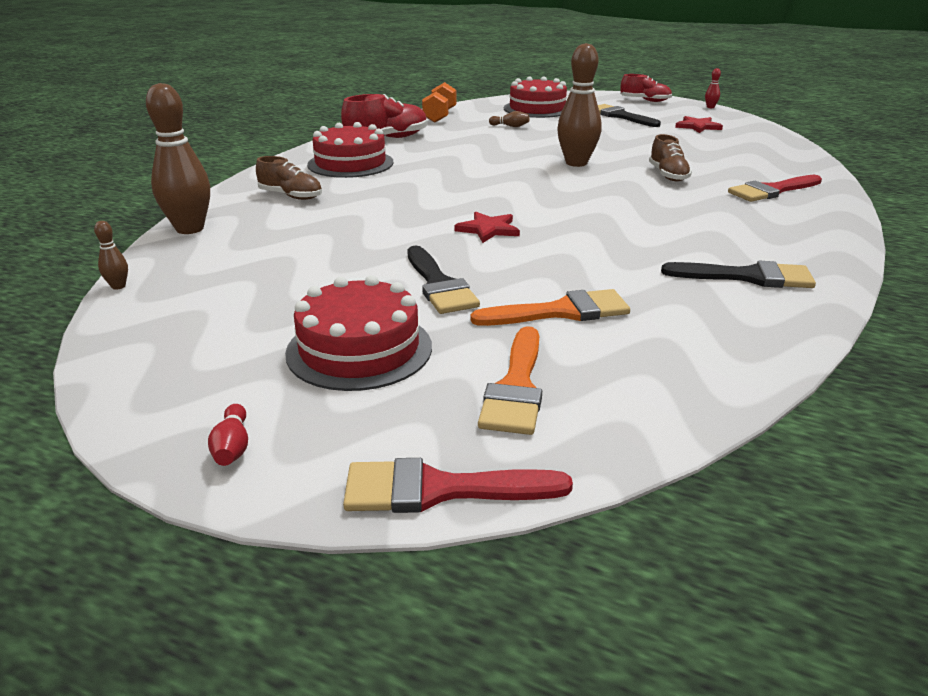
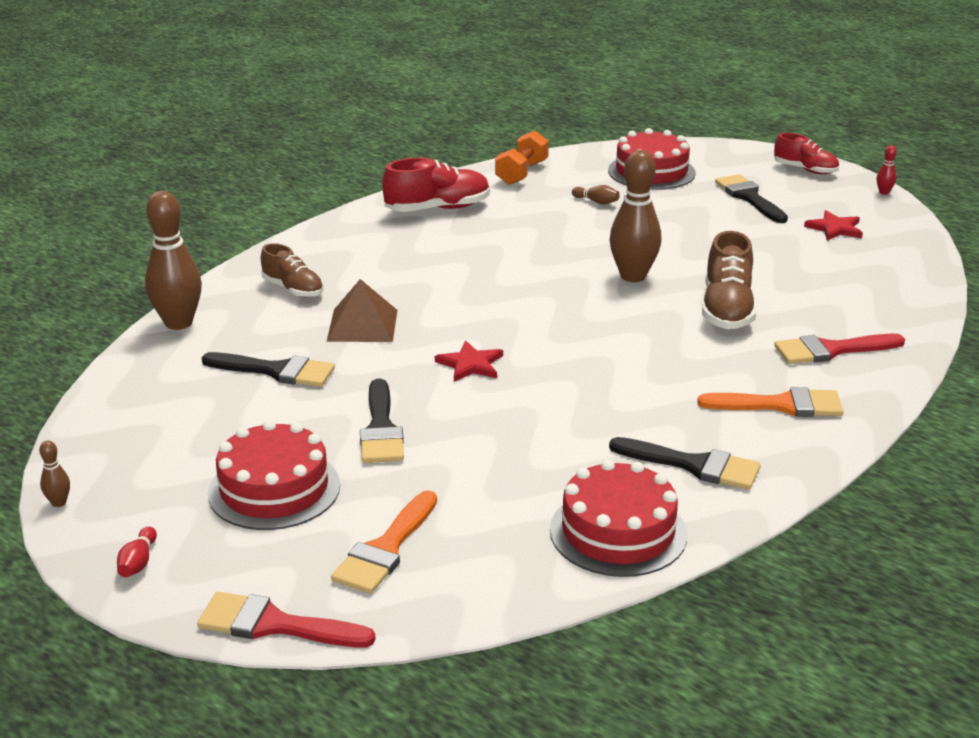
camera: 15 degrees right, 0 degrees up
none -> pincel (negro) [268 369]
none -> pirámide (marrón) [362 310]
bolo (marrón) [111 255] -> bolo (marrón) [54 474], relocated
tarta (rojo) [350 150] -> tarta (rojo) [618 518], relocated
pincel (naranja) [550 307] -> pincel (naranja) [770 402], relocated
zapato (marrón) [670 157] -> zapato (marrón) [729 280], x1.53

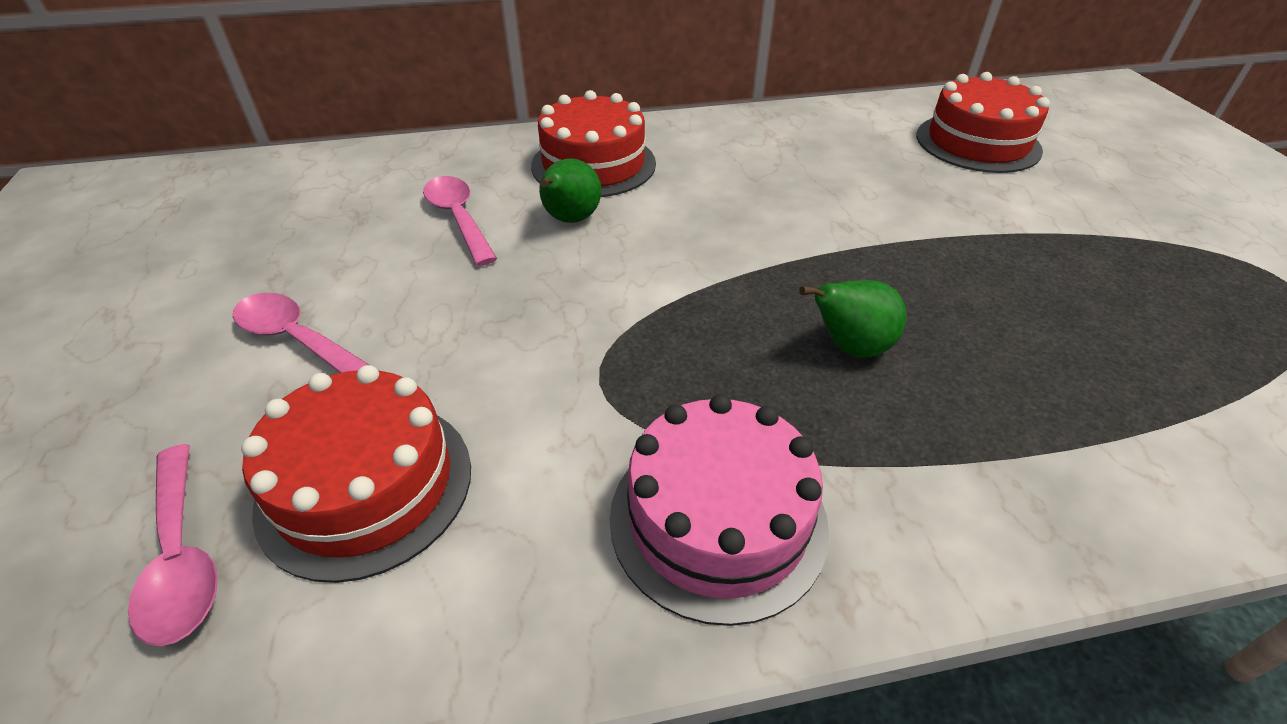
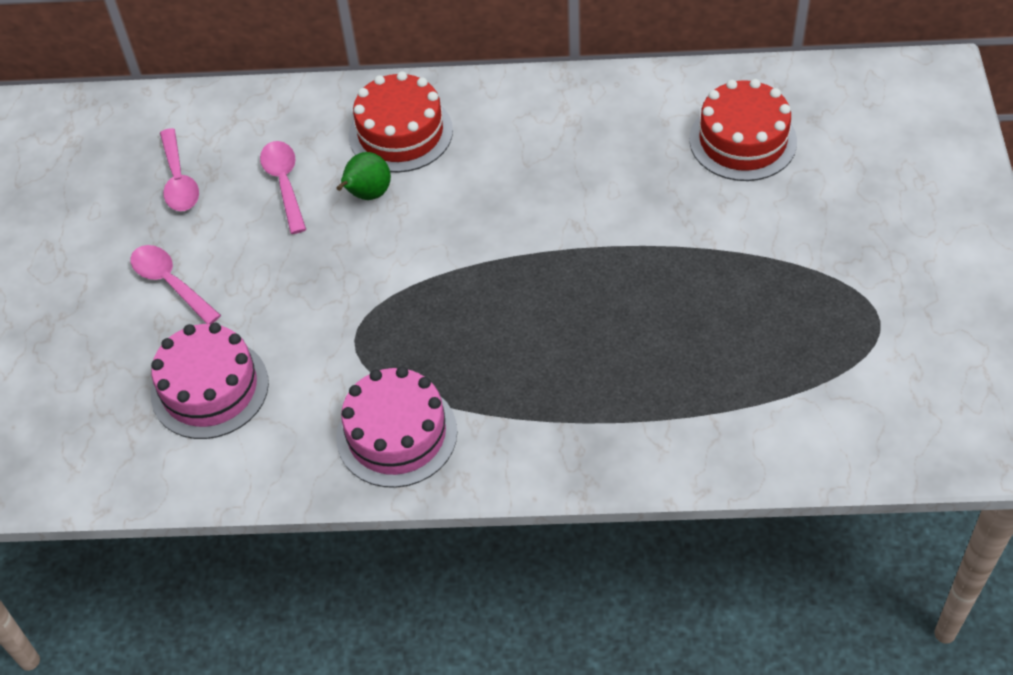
camera: 15 degrees right, 10 degrees up
pera (verde) [853 319] -> none
cuchara (rosa) [173 545] -> cuchara (rosa) [179 169], relocated
tarta (rojo) [356 474] -> tarta (rosa) [210 381]

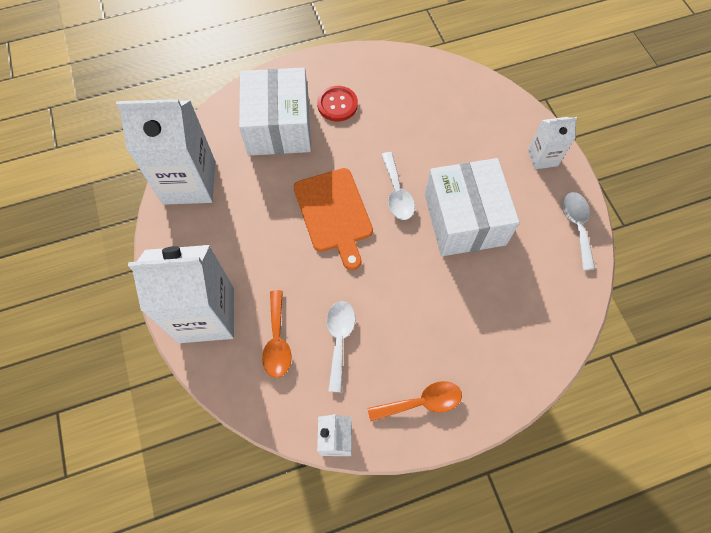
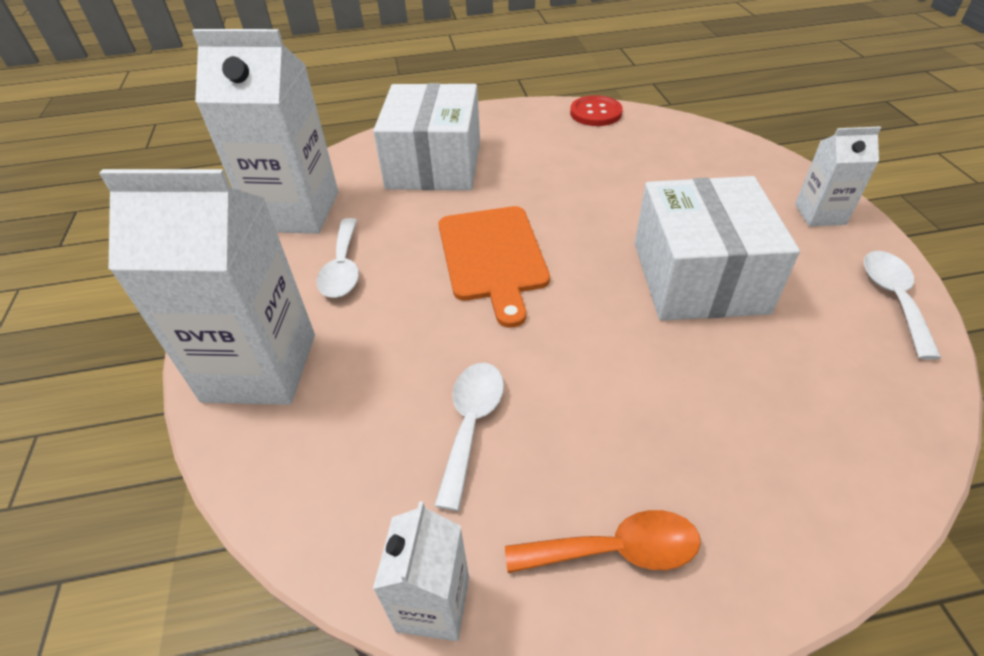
camera: 10 degrees right, 20 degrees down
cuchara (naranja) [277 334] -> none
botón (rojo) [337 103] -> botón (rojo) [596 110], relocated
cuchara (blanco) [398 186] -> cuchara (blanco) [338 258], relocated

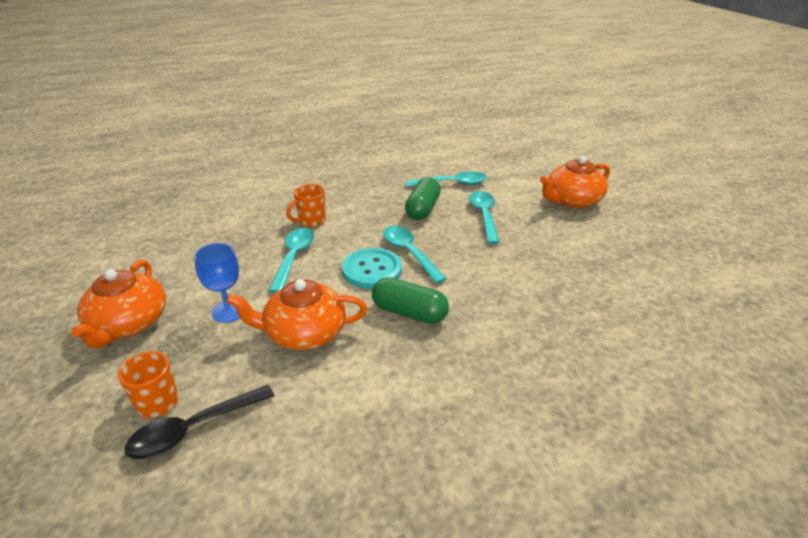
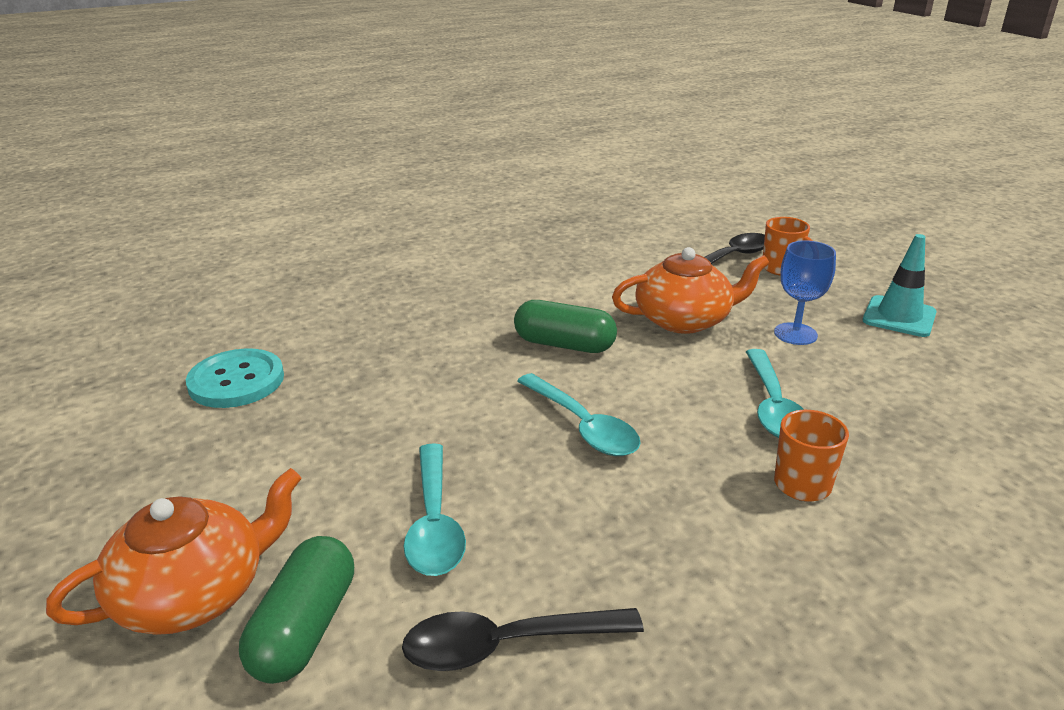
camera: 175 degrees right, 5 degrees down
botón (turquesa) [372 268] -> botón (turquesa) [235 378], relocated
cápsula (verde) [423 198] -> cápsula (verde) [296 610], relocated
tetera (naranja) [118 304] -> cono de tráfico (turquesa) [900 285]
cuchara (turquesa) [446 179] -> cuchara (negro) [523 639]

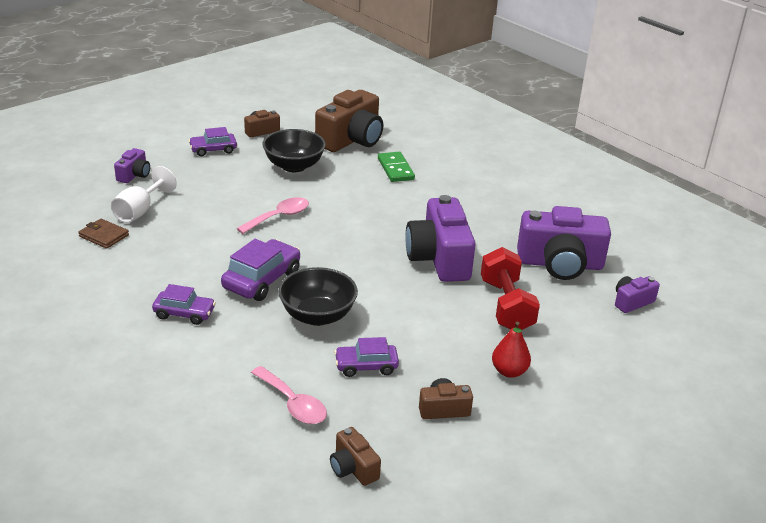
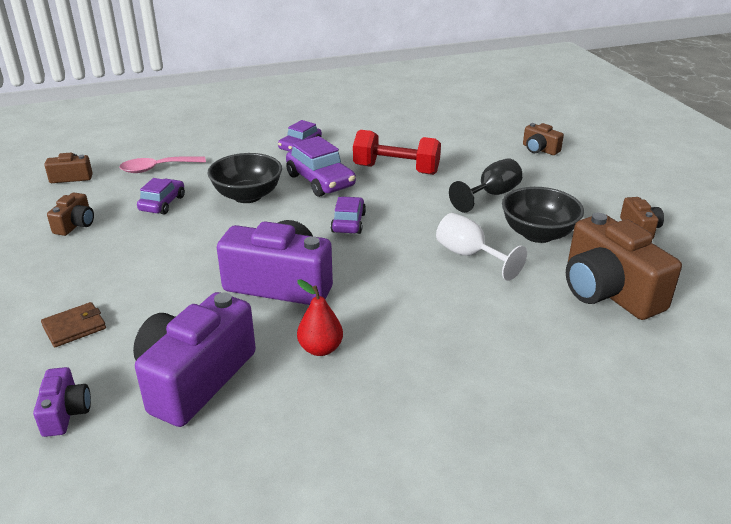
camera: 115 degrees right, 0 degrees up
cuchara (rosa) [272 215] -> none
ficha de dominó (verde) [396 167] -> none
none -> copa (negro) [486 185]
cartera (marrón) [103 234] -> cartera (marrón) [73 324], relocated
copa (blanco) [144 194] -> copa (blanco) [481 247], relocated
coche (morado) [213 141] -> coche (morado) [348 215], relocated
mancuerna (rojo) [510 288] -> mancuerna (rojo) [397 152], relocated
pera (rojo) [511 350] -> pera (rojo) [320 318], relocated
cámara (morado) [132 165] -> cámara (marrón) [543 139]

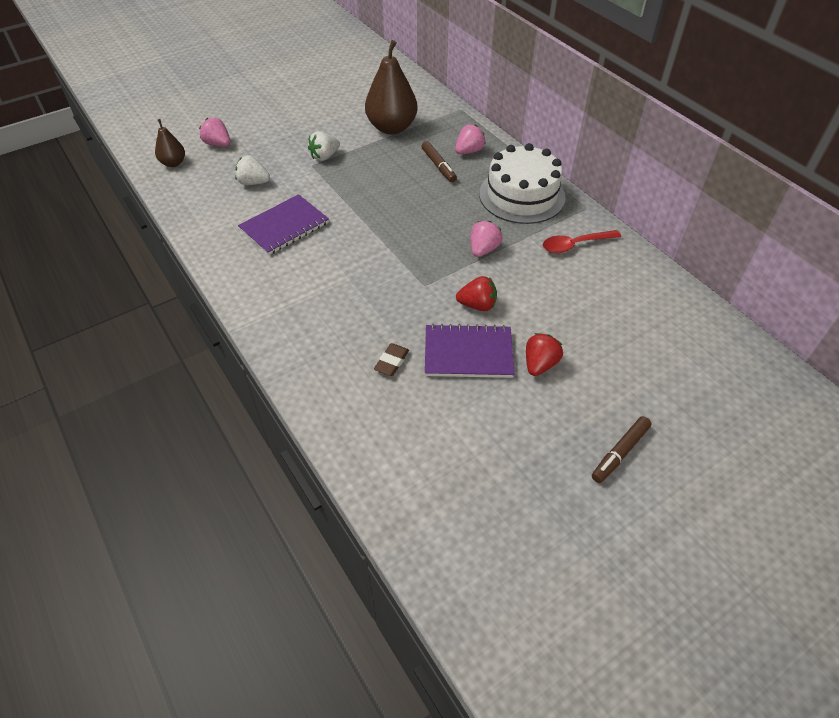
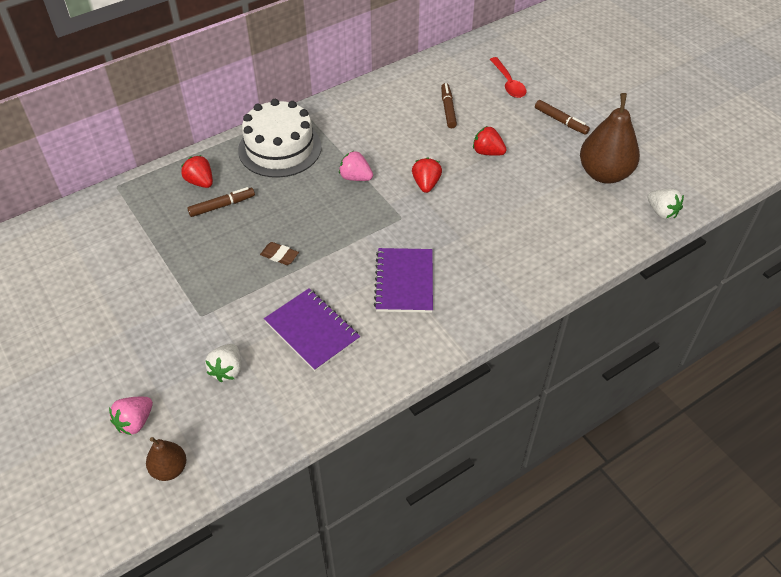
camera: 90 degrees left, 0 degrees up
none -> rotulador (marrón) [449 105]
fresa (blanco) [324 146] -> fresa (blanco) [666 204], relocated
pera (marrón) [391 87] -> pera (marrón) [610 138], relocated
goma de borrar (marrón) [391 359] -> goma de borrar (marrón) [279 253], relocated
cuaderno (morado) [469 351] -> cuaderno (morado) [403 280], relocated
cuchara (rojo) [582 241] -> cuchara (rojo) [508 77], relocated
fresa (rosa) [470 139] -> fresa (rojo) [197 171]

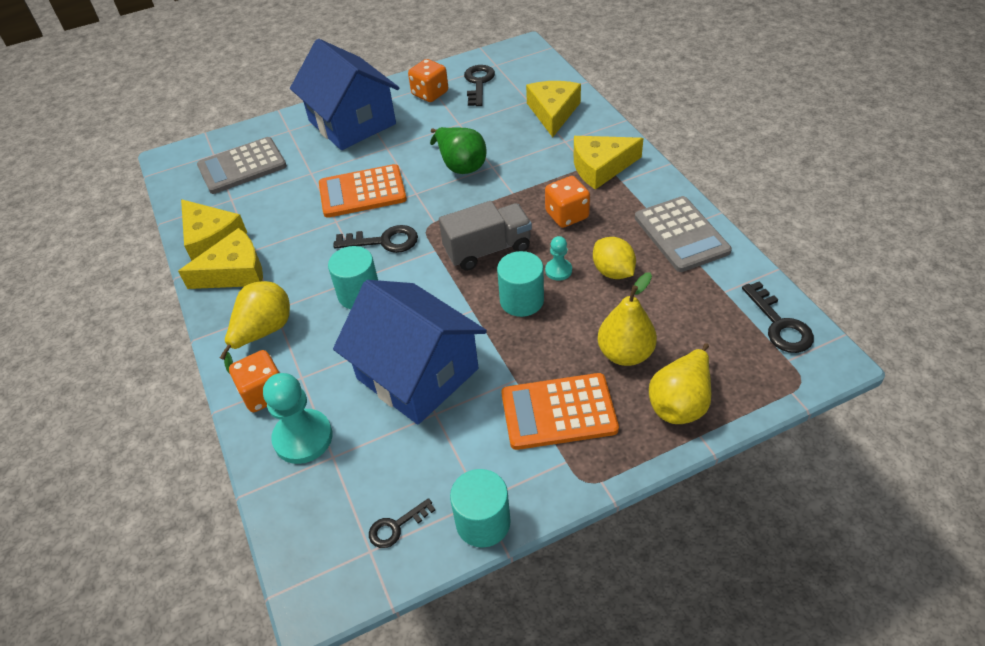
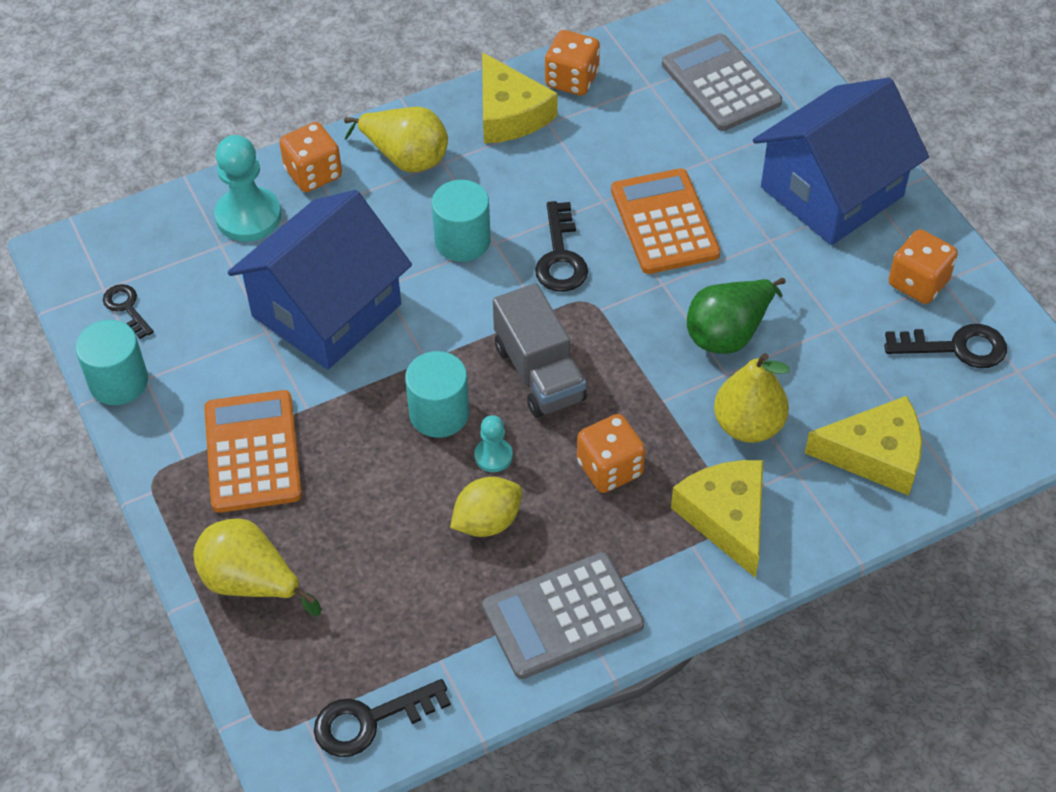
camera: 85 degrees right, 5 degrees up
pera (amarillo) [627 319] -> pera (amarillo) [752 398], relocated
queso (amarillo) [214 230] -> dado (naranja) [572 63]

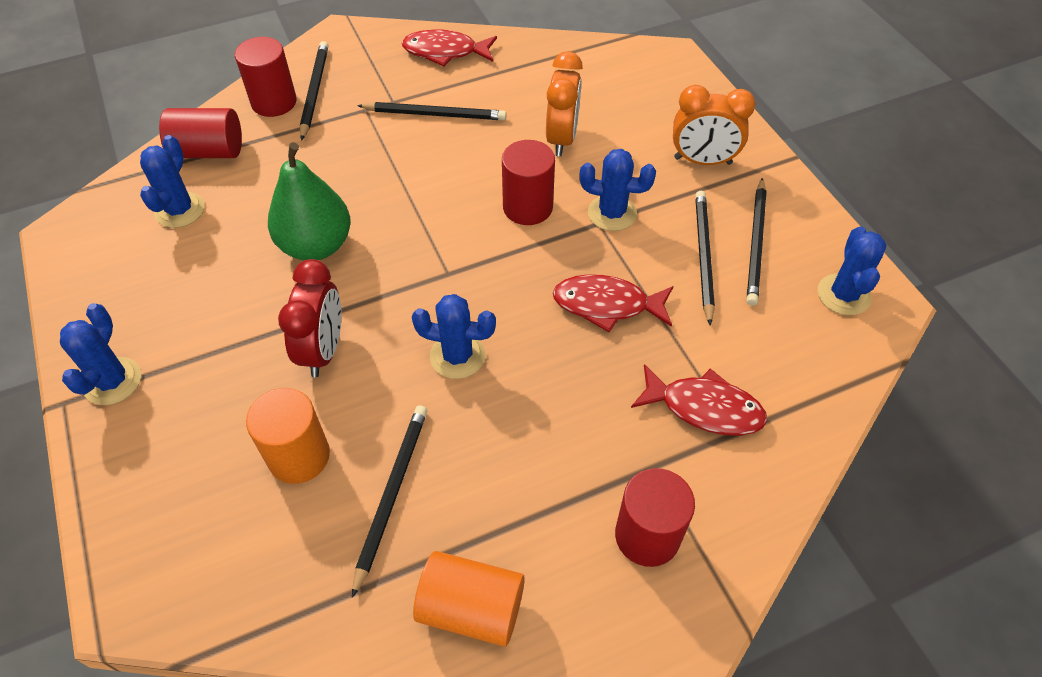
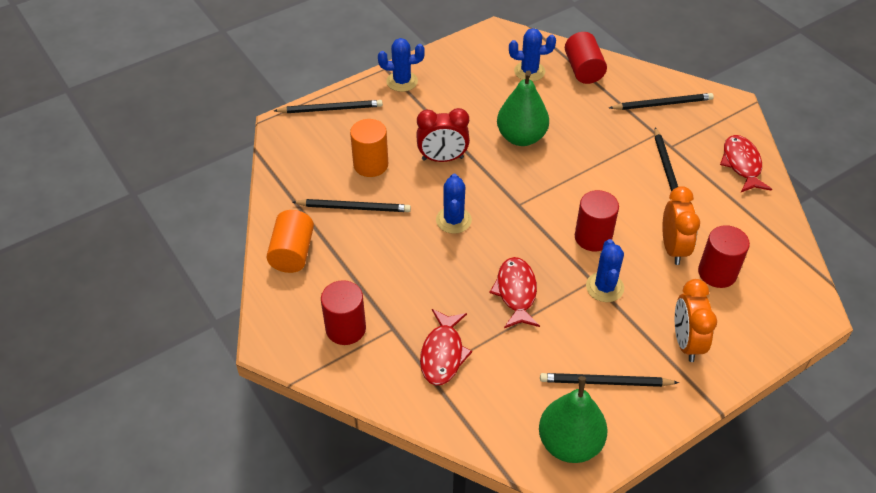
camera: 80 degrees right, 5 degrees down
cilindro (rojo) [266 77] -> cilindro (rojo) [724 256], relocated
lápiz (negro) [705 258] -> lápiz (negro) [328 106], relocated
cactus (azul) [852 270] -> pera (verde) [573 419]
despertador (naranja) [564 103] -> despertador (naranja) [681 225], 90 degrees counterclockwise

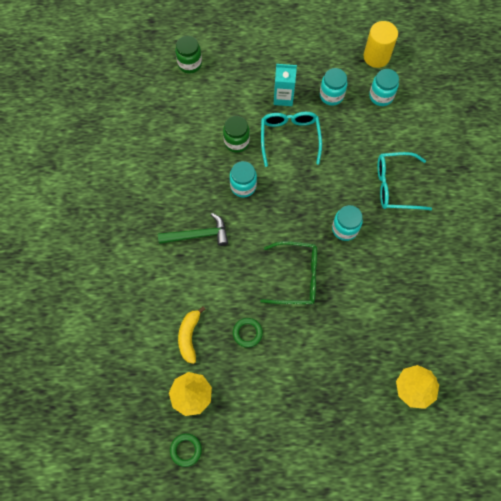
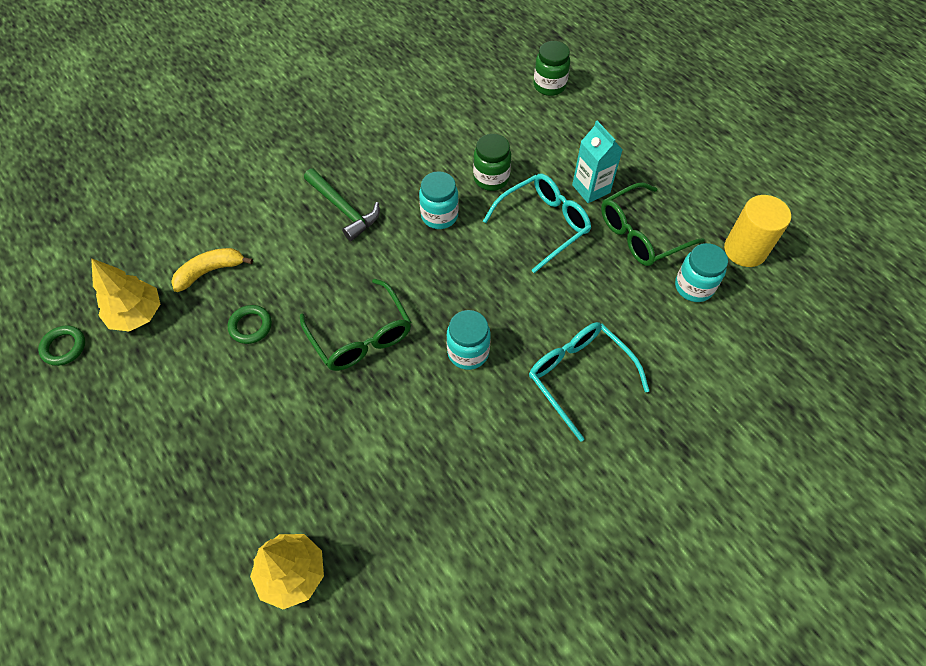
camera: 55 degrees right, 10 degrees down
tarro (turquesa) [333 87] -> gafas (verde) [653 224]

